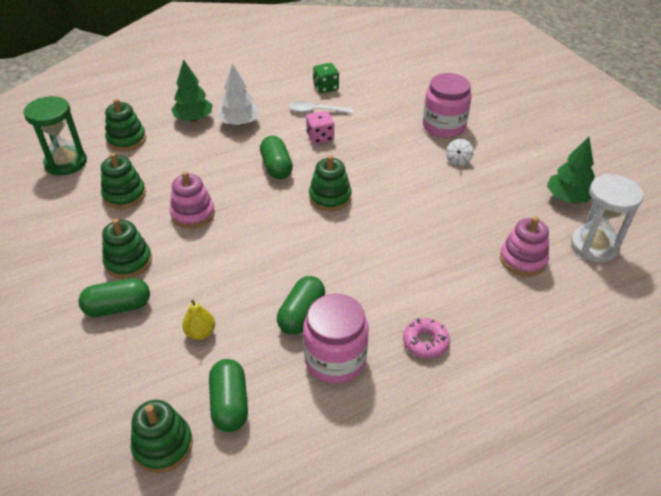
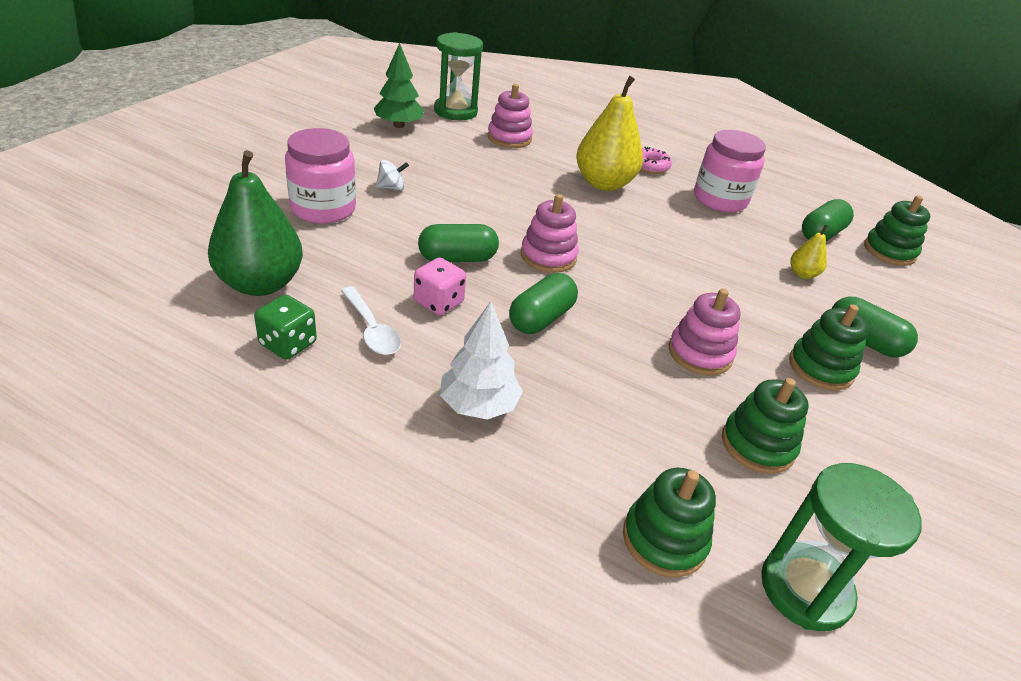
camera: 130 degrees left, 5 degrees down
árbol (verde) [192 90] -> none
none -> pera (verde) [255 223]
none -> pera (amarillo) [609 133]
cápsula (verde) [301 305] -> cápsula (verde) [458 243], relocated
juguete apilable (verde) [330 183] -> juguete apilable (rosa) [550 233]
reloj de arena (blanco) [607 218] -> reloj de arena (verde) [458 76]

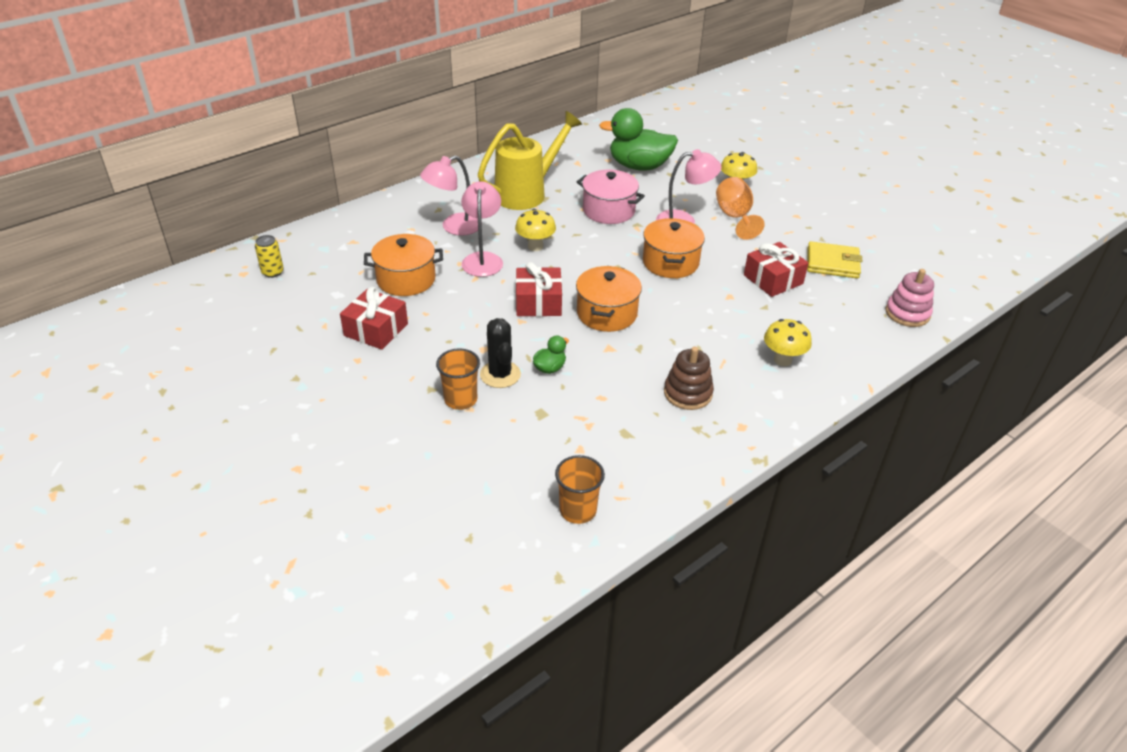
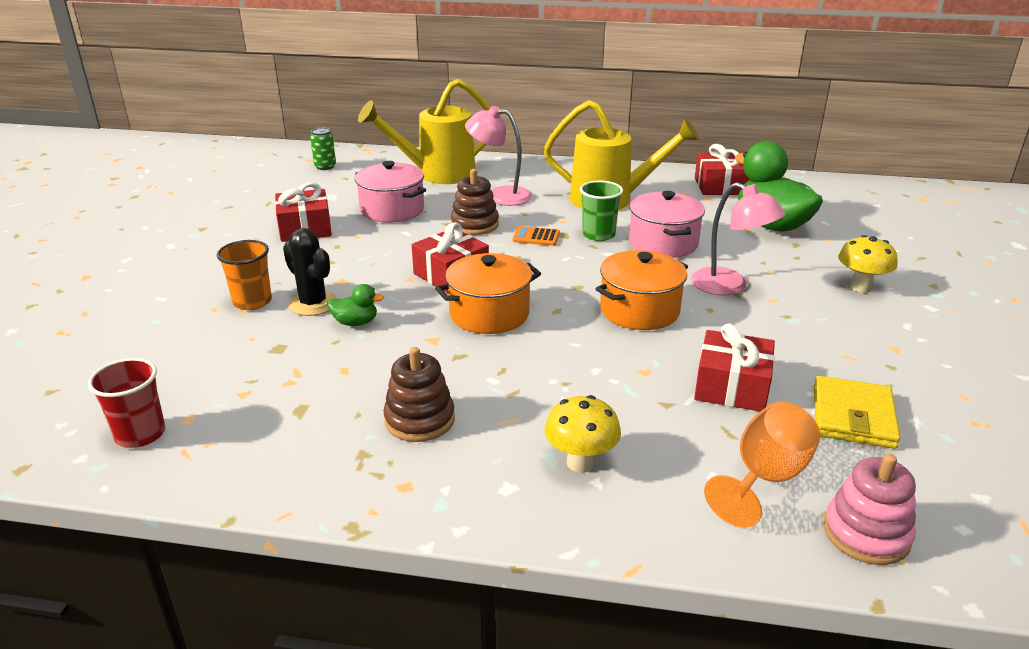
camera: 50 degrees right, 10 degrees down
none -> regadera (amarillo) [424 131]
none -> vaso (verde) [601 211]
none -> regalo (rojo) [722 169]
copa (naranja) [740 208] -> copa (naranja) [762 465], relocated
lámpara (rosa) [482 229] -> juguete apilable (marrón) [475 202]
seta (amarillo) [535 230] -> calculadora (naranja) [536 236]
lata (amarillo) [269 256] -> lata (verde) [323 149]
olla (naranja) [403 265] -> olla (rosa) [390 192]
vaso (naranja) [580 489] -> vaso (rojo) [126 403]
cactus (negro) [500 353] -> cactus (negro) [310 272], 75 degrees counterclockwise
cartera (amarillo) [834 259] -> cartera (amarillo) [857 412], 45 degrees clockwise

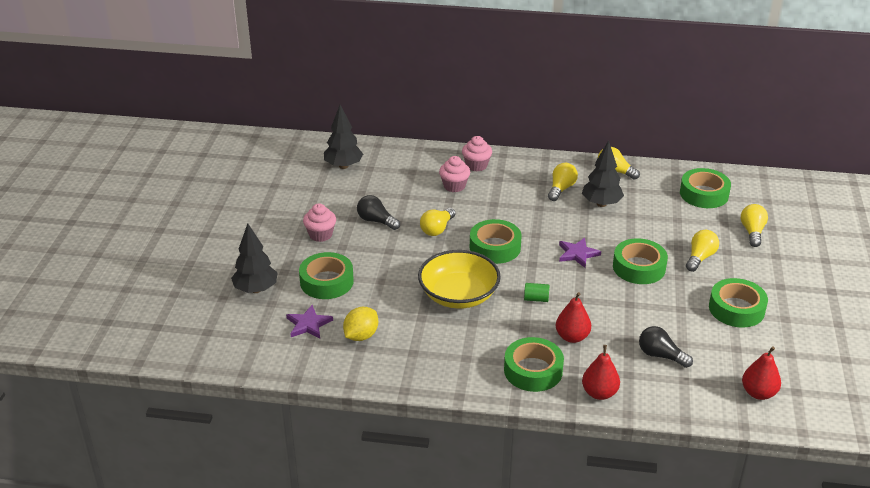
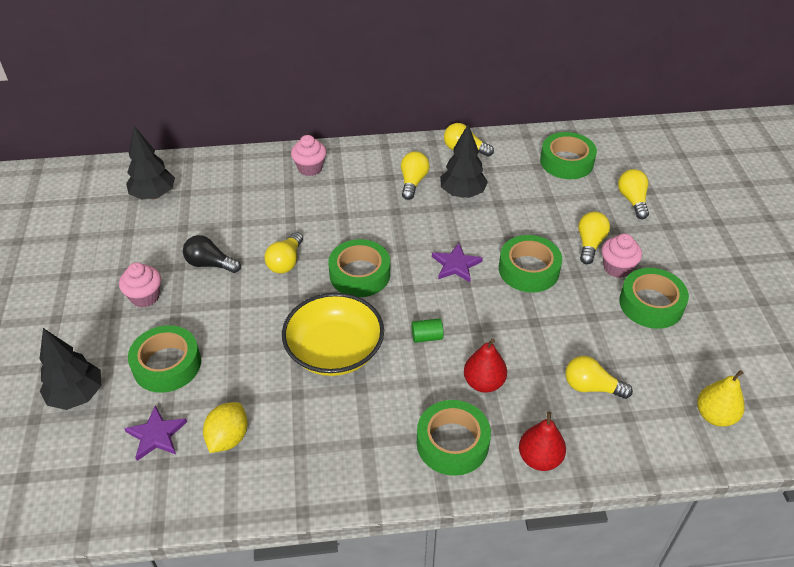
camera: 15 degrees left, 10 degrees up
magdalena (rosa) [454 174] -> magdalena (rosa) [621 255], relocated
bombilla (negro) [666 347] -> bombilla (amarillo) [599 377]
pera (rojo) [761 373] -> pera (amarillo) [721 398]

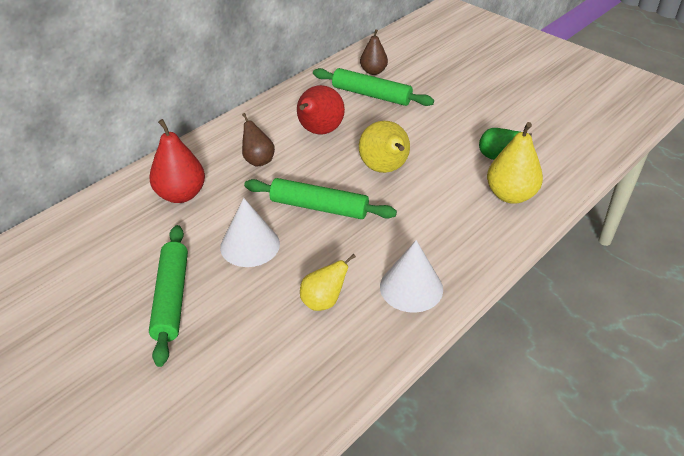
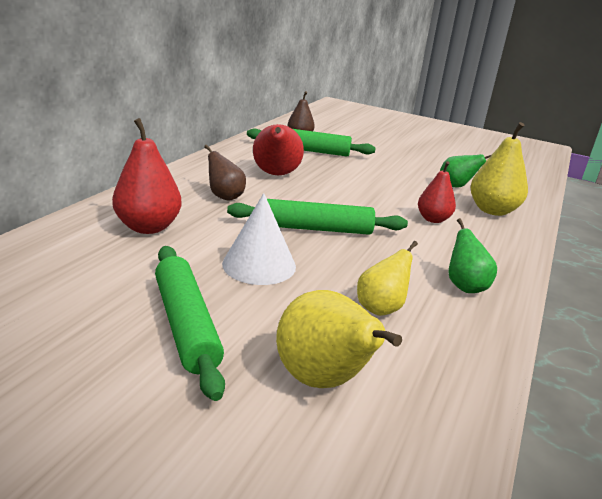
camera: 20 degrees left, 15 degrees down
none -> pera (rojo) [437 192]
pera (amarillo) [384 147] -> pera (amarillo) [339 339], relocated
cono (blanco) [411 276] -> pera (verde) [473 255]

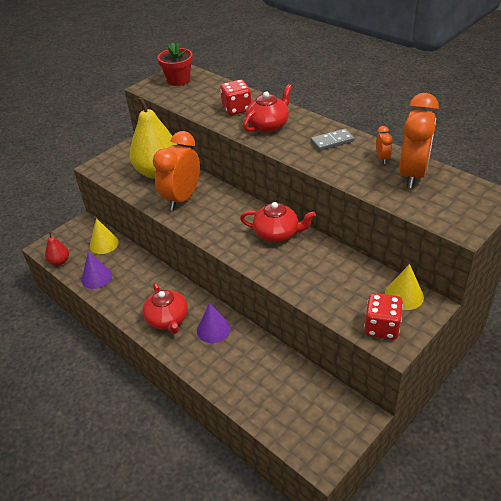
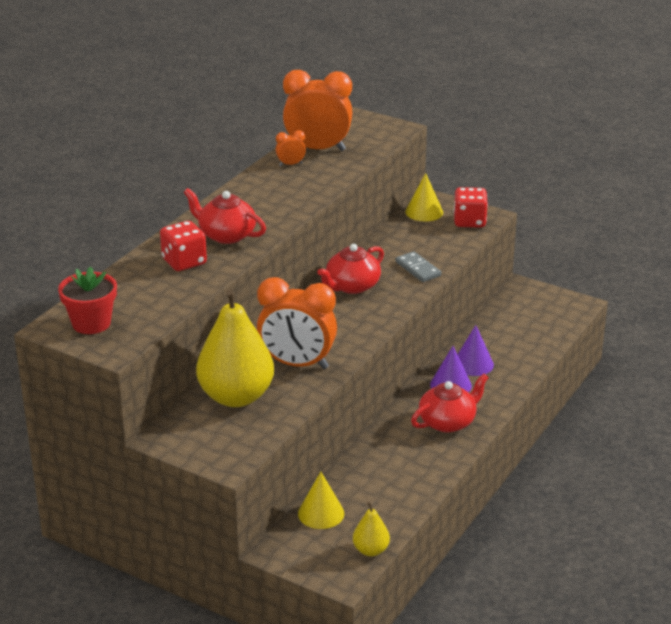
camera: 105 degrees left, 10 degrees down
cono (morado) [96 270] -> cono (morado) [475 350], relocated
ficha de dominó (gris) [333 140] -> ficha de dominó (gris) [418 266], relocated
pera (rojo) [57 248] -> pera (amarillo) [371 529]
tetera (rojo) [278 222] -> tetera (rojo) [350 269], 135 degrees counterclockwise

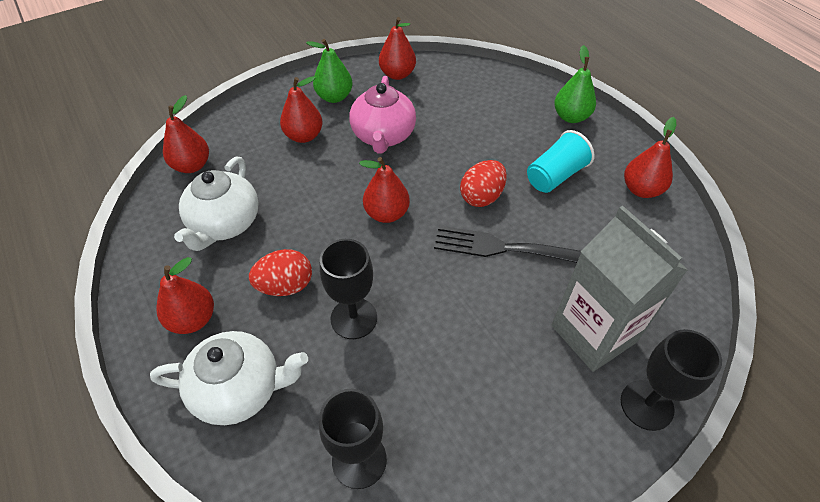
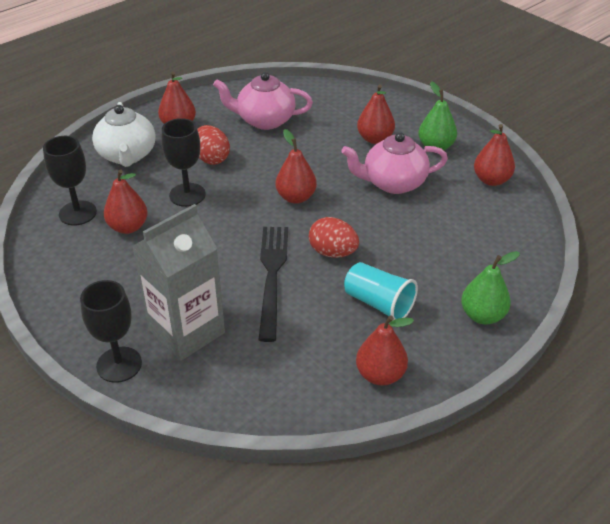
camera: 80 degrees right, 10 degrees down
pera (rojo) [186 134] -> pera (rojo) [126 201], relocated
tetera (blanco) [216 204] -> tetera (rosa) [263 101]

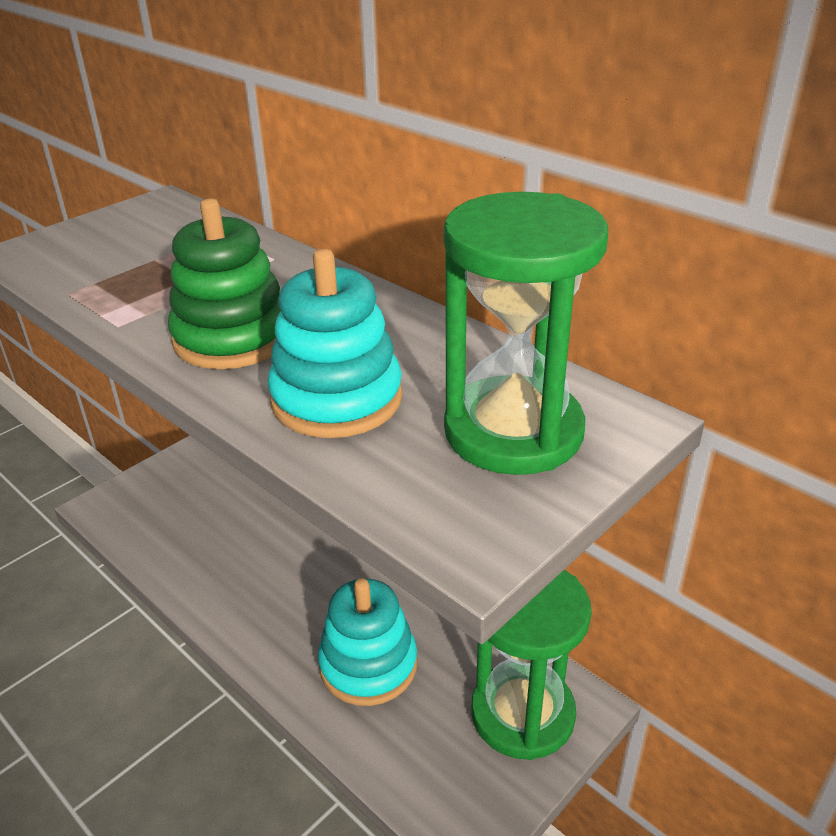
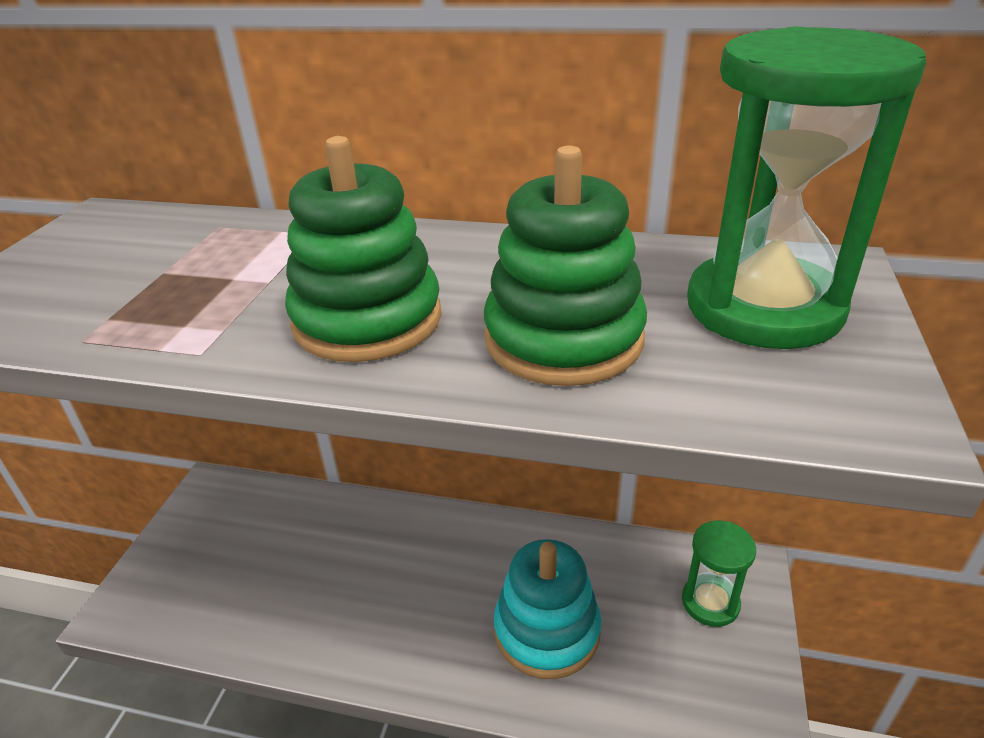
camera: 30 degrees left, 0 degrees up
juguete apilable (turquesa) [335 343] -> juguete apilable (verde) [565 265]
reloj de arena (verde) [531 665] -> reloj de arena (verde) [719 574], x0.55

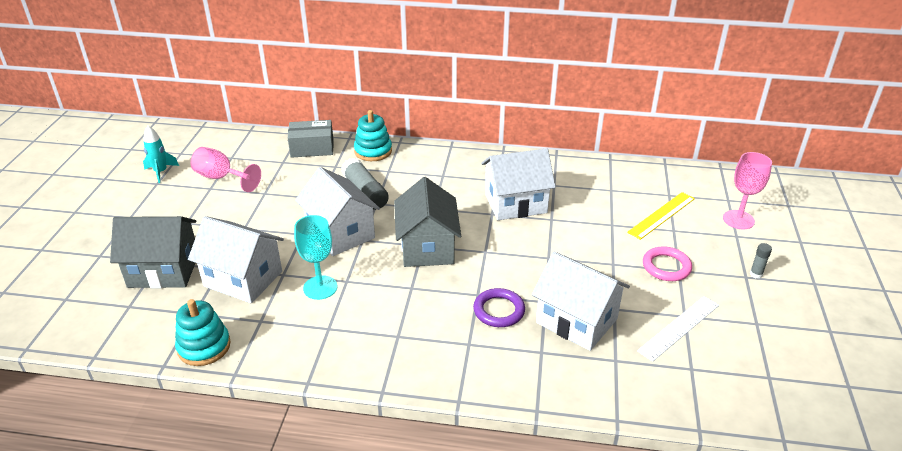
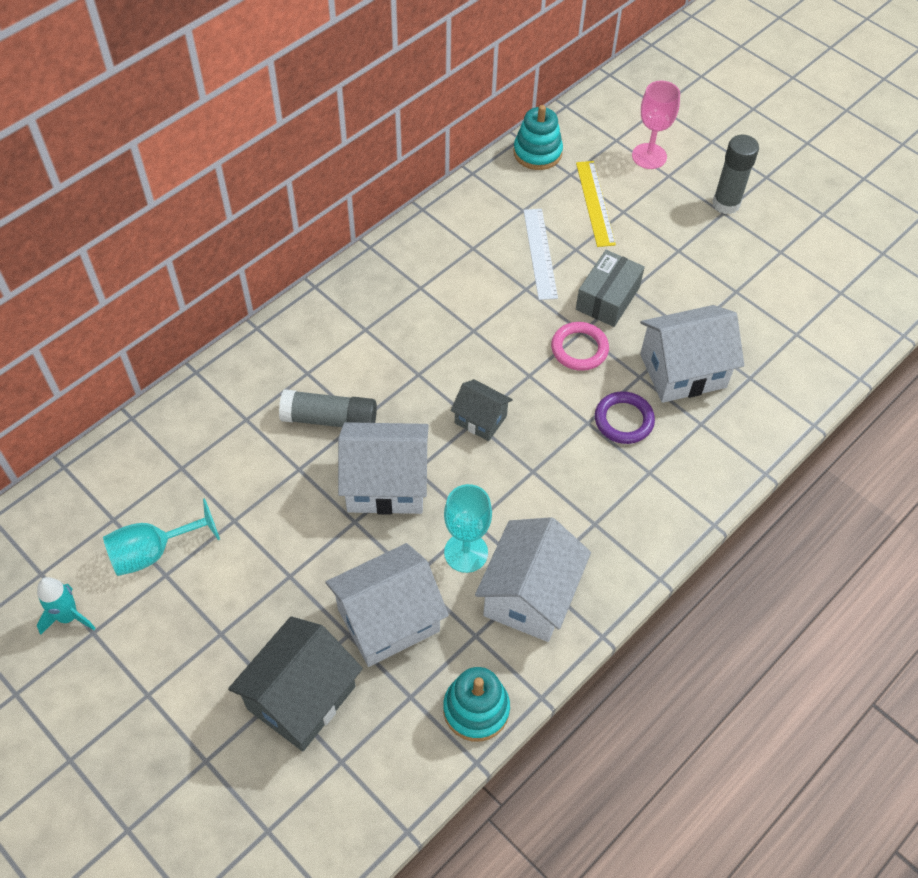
camera: 55 degrees left, 20 degrees up
caja (gris) [311 139] -> caja (gris) [610 288], relocated
juguete apilable (turquesa) [373 135] -> juguete apilable (turquesa) [538 137], relocated
casa (blanco) [518 184] -> casa (blanco) [533 579], relocated
regla (blanco) [678 329] -> regla (blanco) [540 254], relocated
anillo (rosa) [667 263] -> anillo (rosa) [580 346], relocated
copa (rosa) [225 169] -> copa (turquesa) [161 537]
casa (gris) [427 222] -> casa (gris) [481 410], x0.56
barra de pegamento (gris) [761 261] -> barra de pegamento (gris) [735 174], x2.07

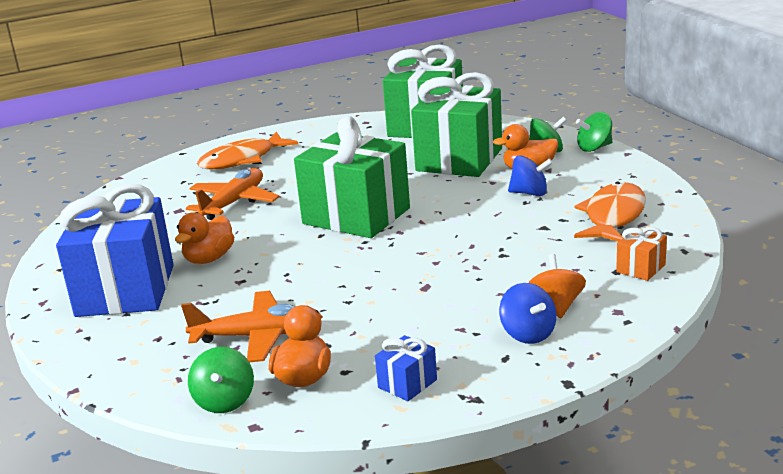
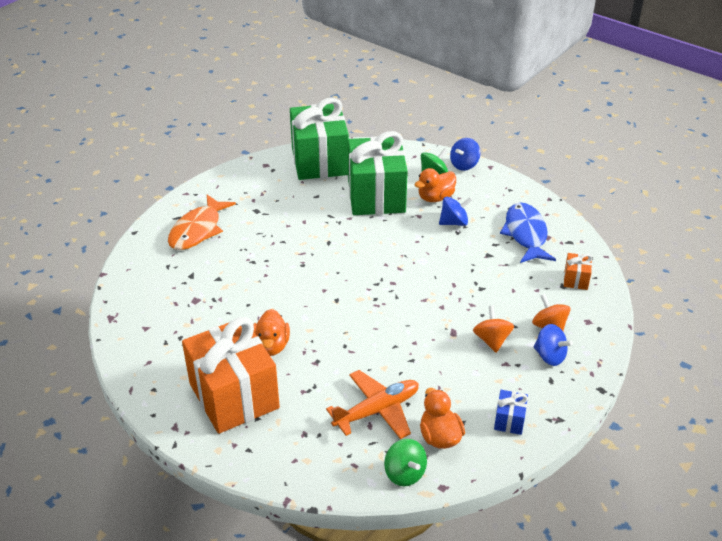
camera: 30 degrees left, 15 degrees up
avión (naranja) [233 194] -> none
regalo (verde) [352 177] -> none
none -> peonza (naranja) [493 329]
regalo (azul) [115 250] -> regalo (naranja) [231 375]
pez (naranja) [610 212] -> pez (azul) [528 233]
peonza (verde) [594 132] -> peonza (azul) [465 154]

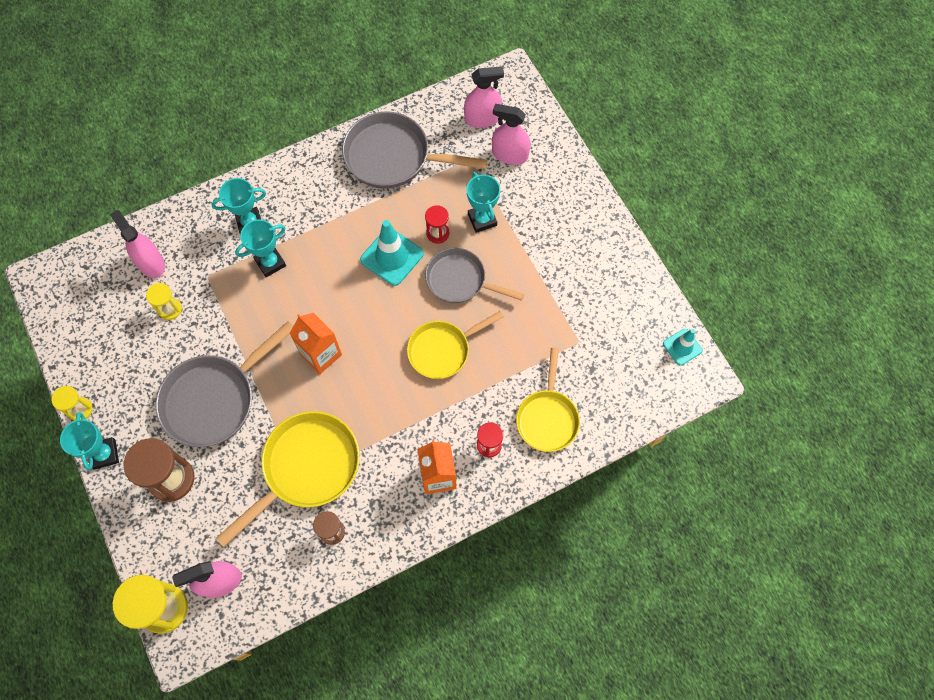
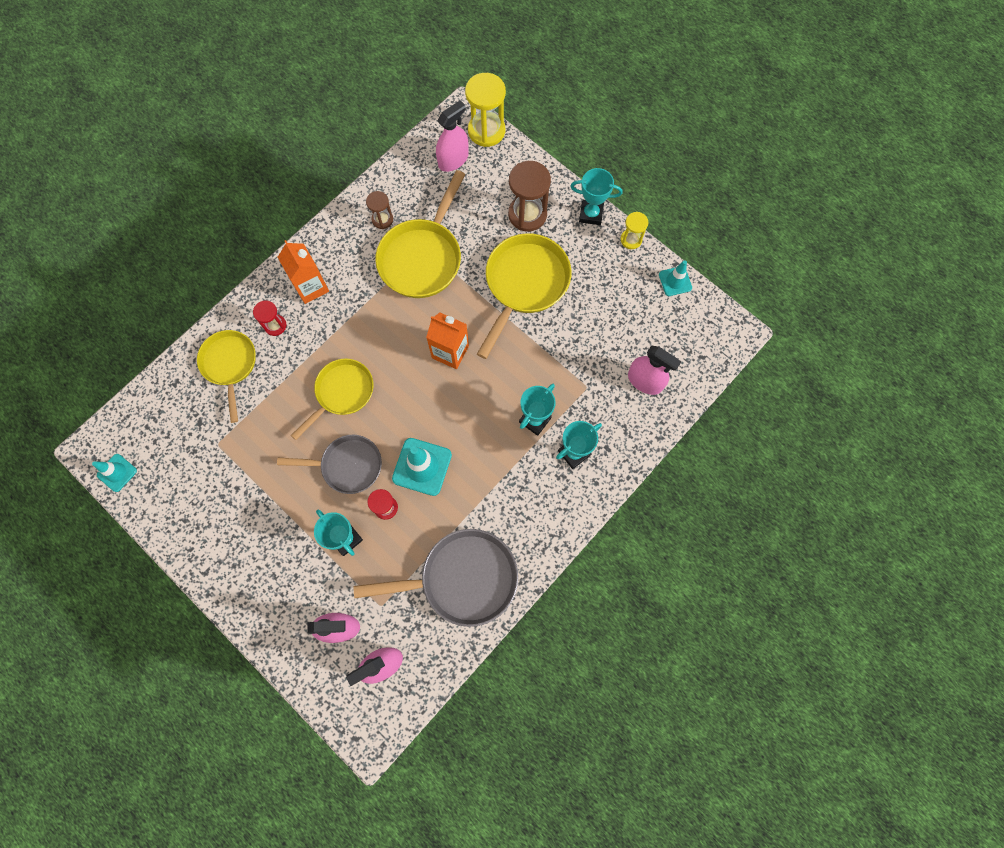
camera: 160 degrees right, 5 degrees up
reloj de arena (amarillo) [164 301] -> none
none -> cono de tráfico (turquesa) [675 278]
sartén (gris) [224 384] -> sartén (amarillo) [524 296]
trofeo (turquesa) [89 441] -> trofeo (turquesa) [596 196], 45 degrees counterclockwise

